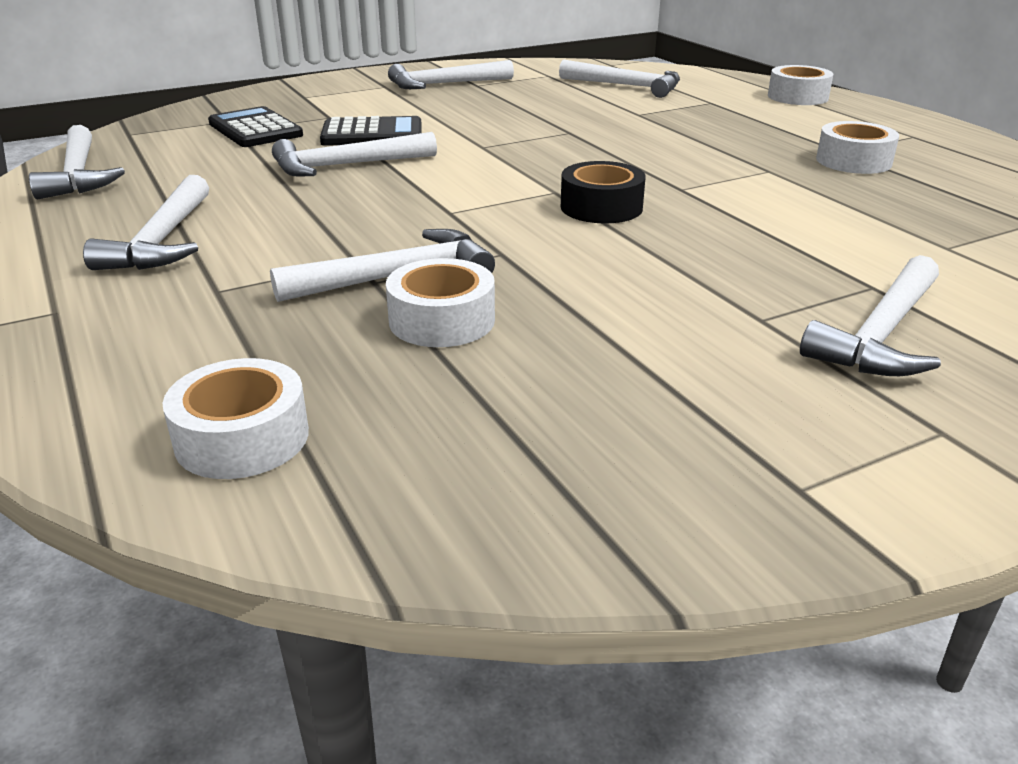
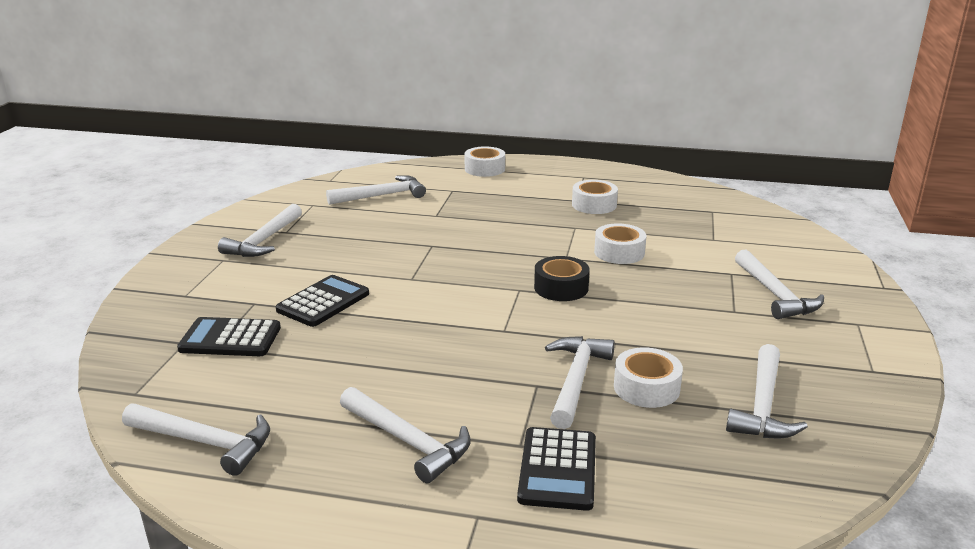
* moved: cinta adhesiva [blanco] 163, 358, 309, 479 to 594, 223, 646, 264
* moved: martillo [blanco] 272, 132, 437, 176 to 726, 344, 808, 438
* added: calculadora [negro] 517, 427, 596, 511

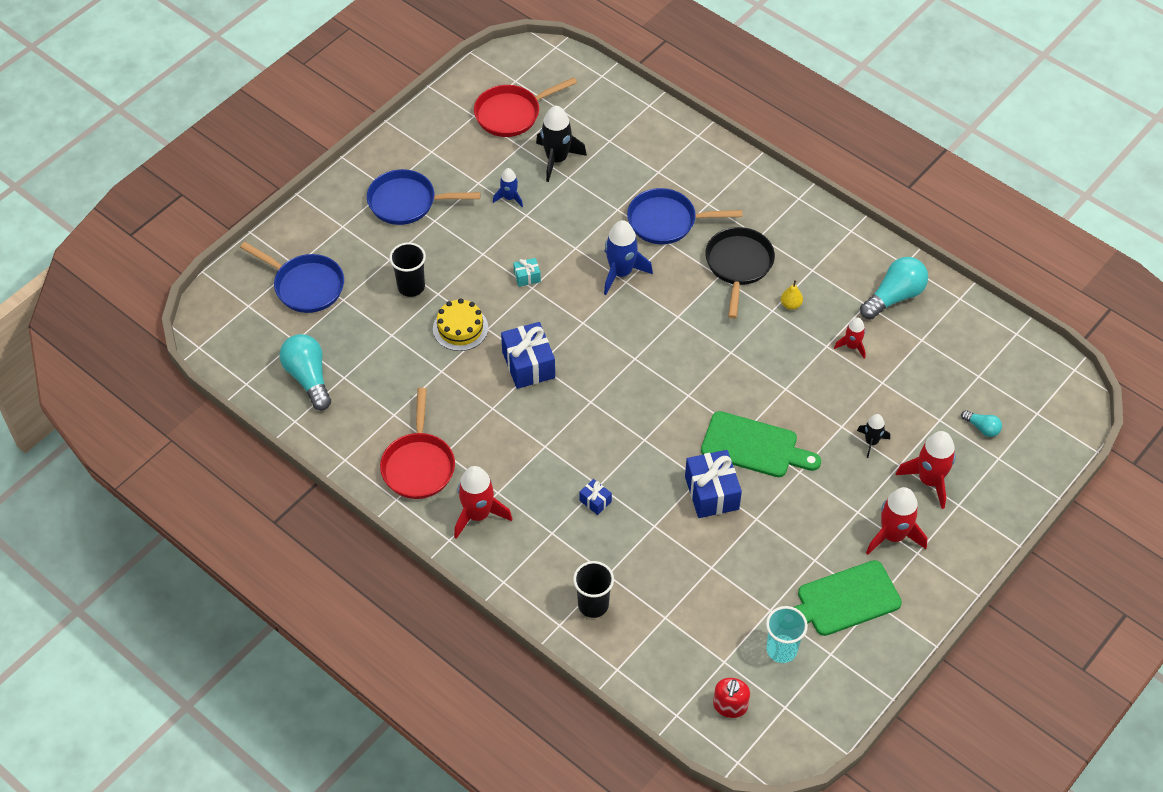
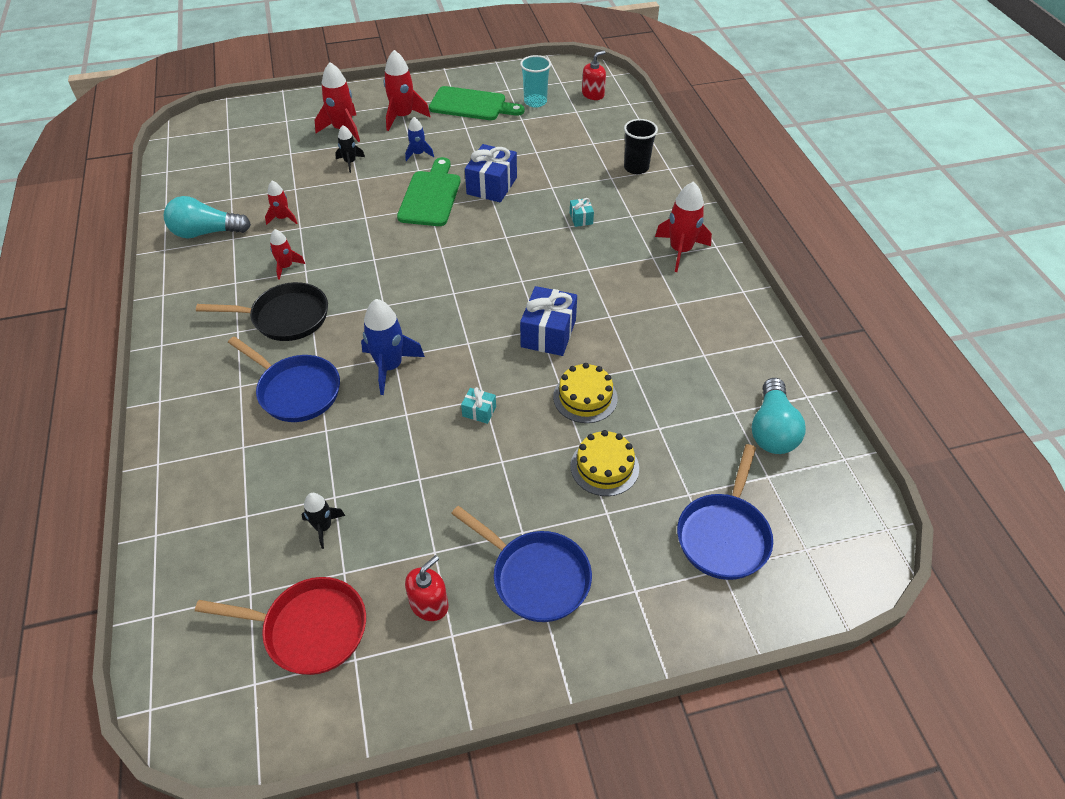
* turned: sartén [azul] 240, 242, 344, 313 = 677, 444, 773, 580 135 degrees counterclockwise
* removed: sartén [rojo] 380, 388, 455, 499
* replaced: vaso [negro] 389, 242, 426, 297 to tarta [amarillo] 570, 430, 639, 496
* moved: cohete [azul] 493, 168, 523, 207 to 405, 117, 434, 161
* resized: cohete [negro] 536, 106, 587, 182 = 301, 493, 345, 549 x0.57
* recoloured: regalo [azul] 579, 479, 612, 515 to regalo [turquesa] 570, 198, 594, 227
* turned: tabla de cortar [verde] 701, 411, 821, 477 = 397, 157, 460, 226 45 degrees clockwise
* turned: sartén [negro] 705, 227, 775, 319 = 196, 282, 328, 341 135 degrees counterclockwise
* replaced: pera [amarillo] 781, 280, 803, 310 to cohete [rojo] 270, 229, 305, 280
* removed: bombilla [turquesa] 961, 410, 1002, 437
* added: dispensador de jabón [rojo] 405, 555, 449, 621

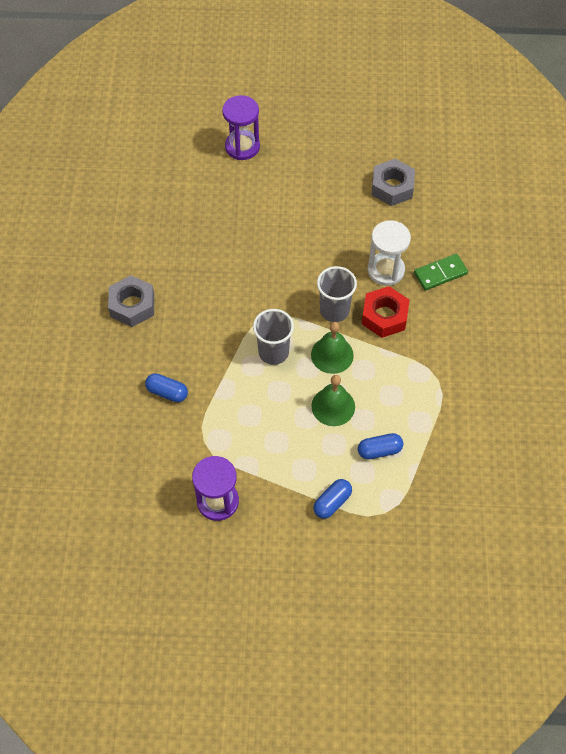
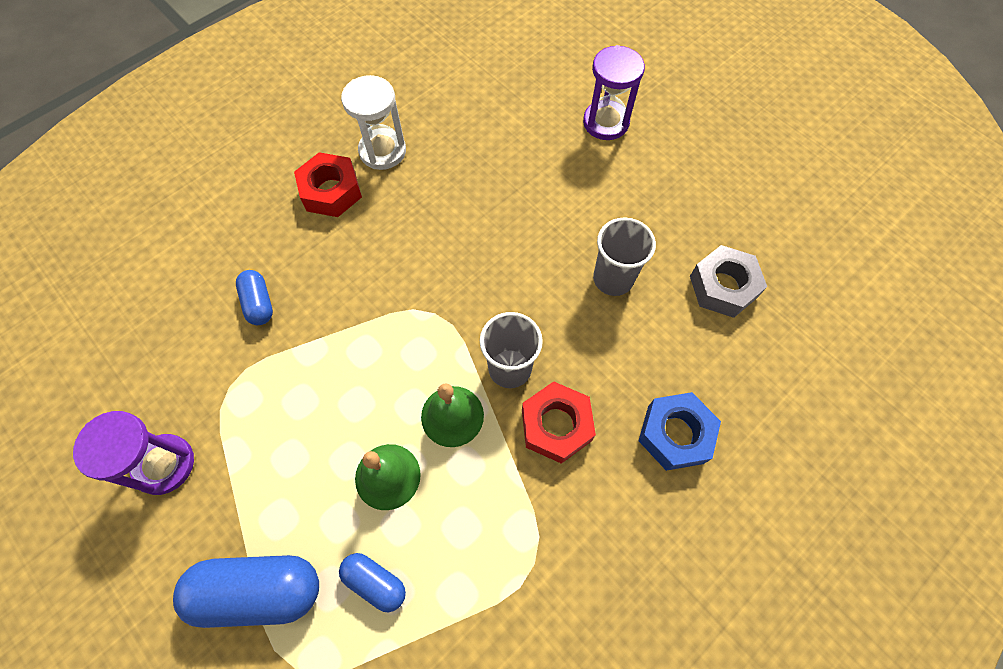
* recoloured: tuerca [gris] 108, 275, 154, 327 to tuerca [rojo] 294, 152, 362, 217
* moved: vaso [gris] 253, 309, 294, 365 to 593, 218, 656, 296
* resized: cápsula [azul] 313, 479, 352, 519 = 173, 555, 319, 628 x1.84
* moved: reloj de arena [blanco] 367, 220, 411, 286 to 341, 75, 406, 170
* replaced: ficha de dominó [verde] 414, 254, 468, 291 to tuerca [azul] 639, 392, 721, 471

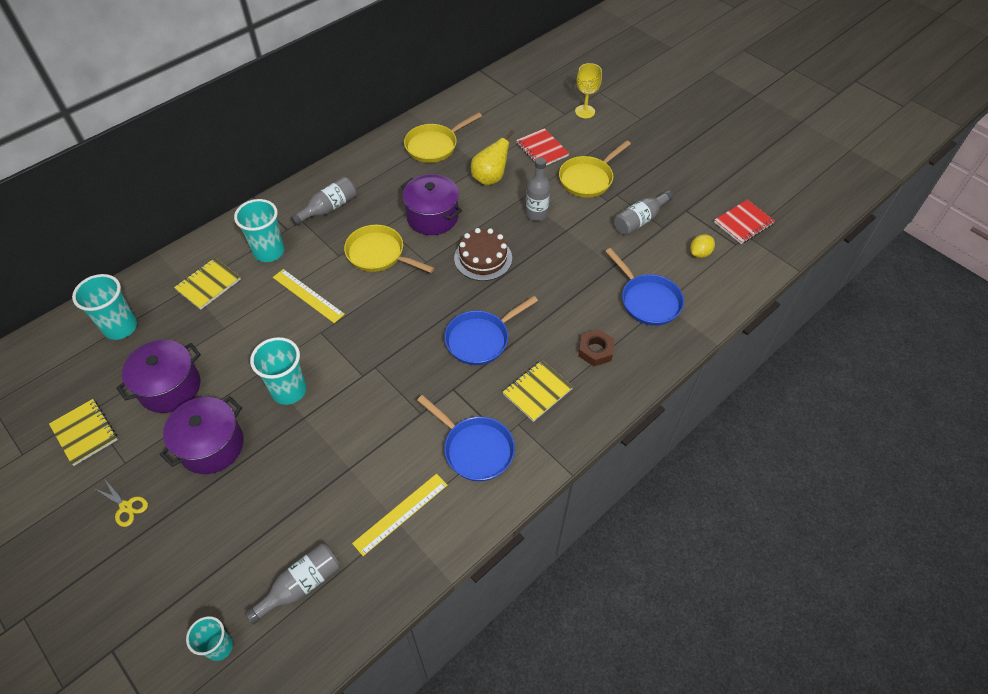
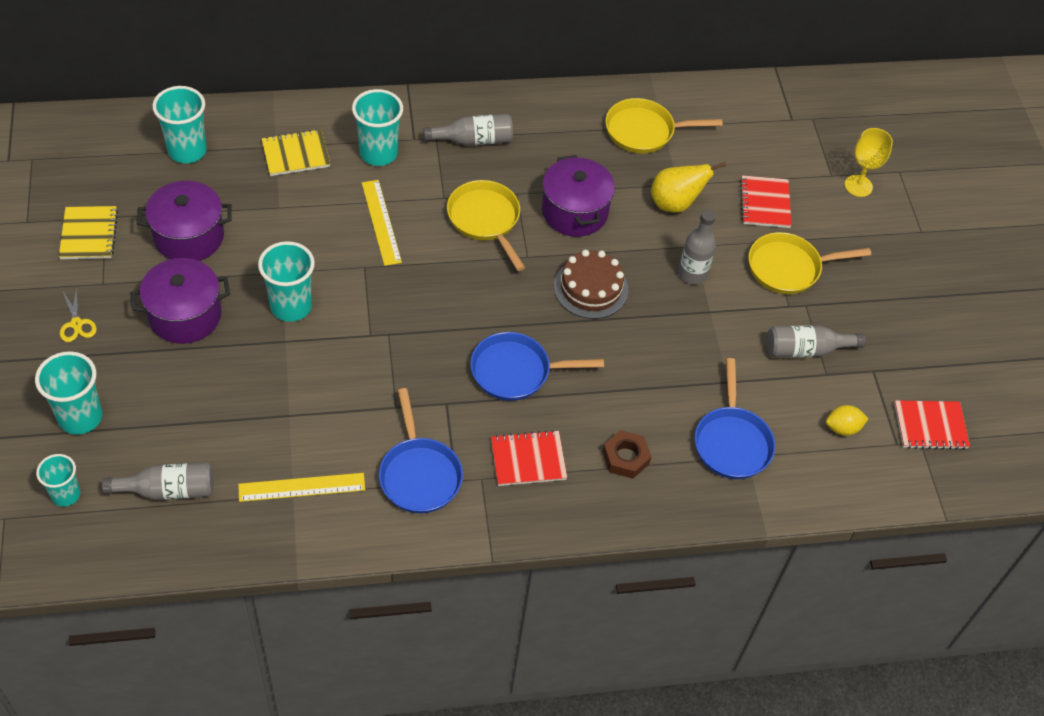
* recoloured: cuaderno [amarillo] 503, 360, 573, 422 to cuaderno [rojo] 491, 430, 567, 486
* added: vaso [turquesa] 35, 351, 102, 435

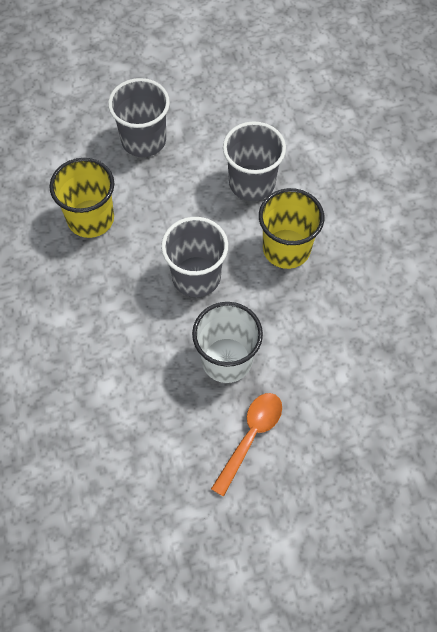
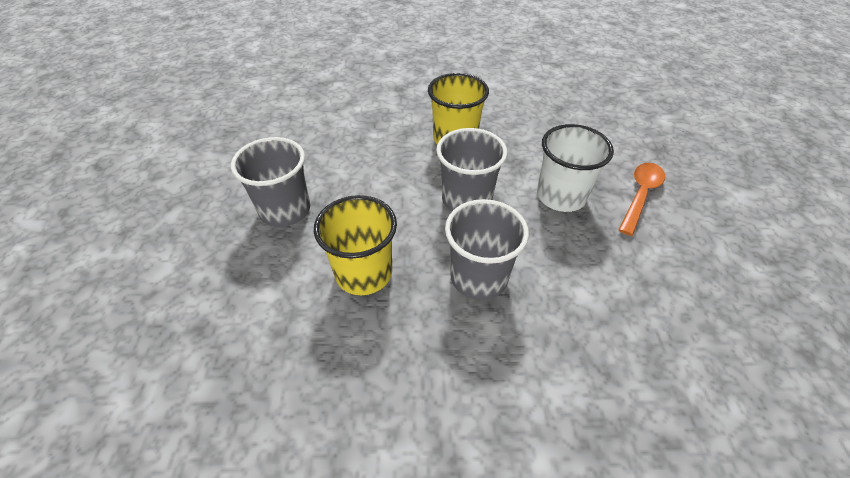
* turned: cuchara [naranja] 211, 393, 282, 497 = 619, 163, 665, 236 75 degrees clockwise
* moved: vaso [gris] 223, 121, 286, 201 to 445, 199, 529, 300

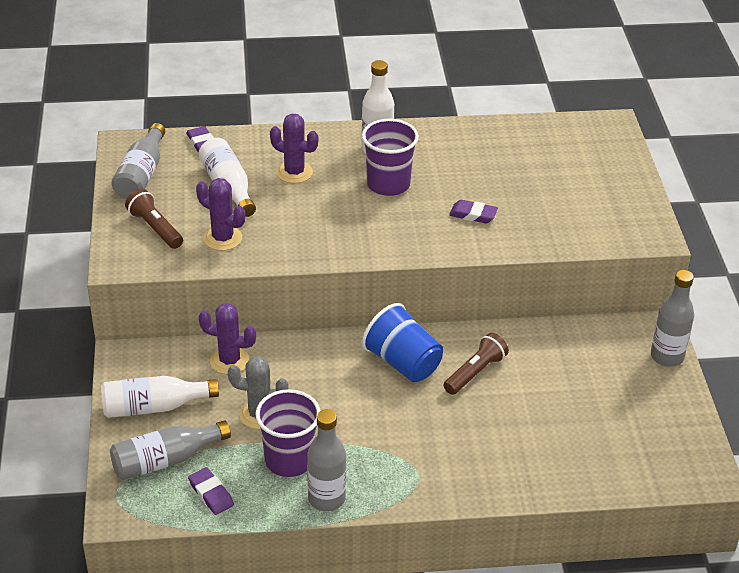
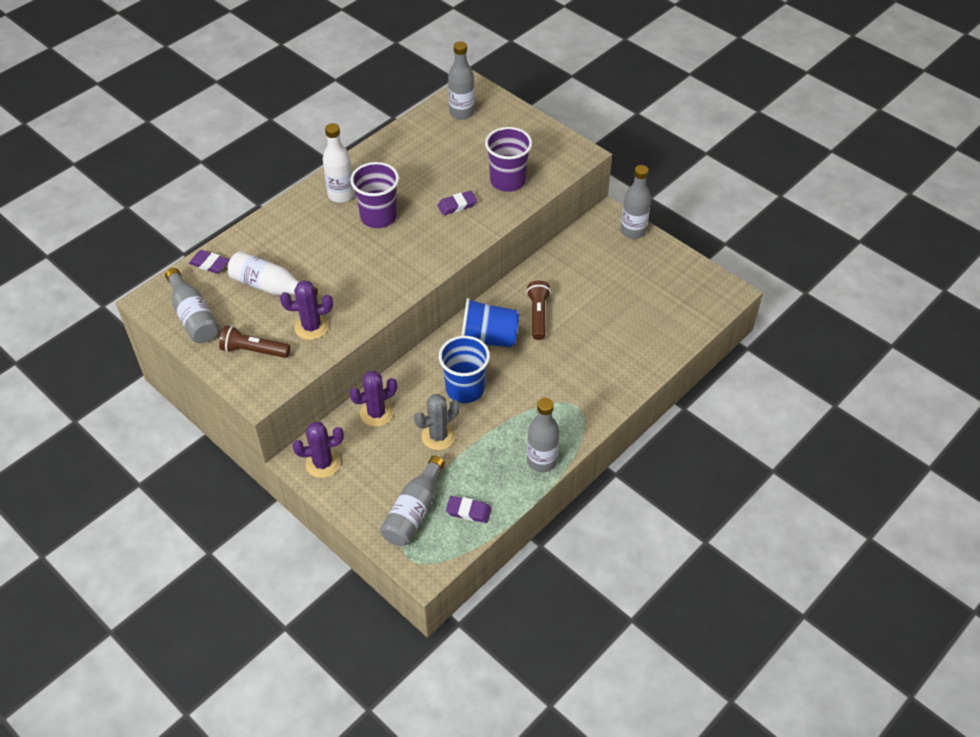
* removed: botella [blanco] 101, 376, 219, 418
* moved: vaso [morado] 256, 389, 321, 477 to 485, 127, 532, 192
* moved: cactus [morado] 270, 114, 318, 183 to 292, 421, 344, 478
* added: vaso [azul] 439, 336, 490, 403
* added: botella [gris] 448, 41, 475, 120

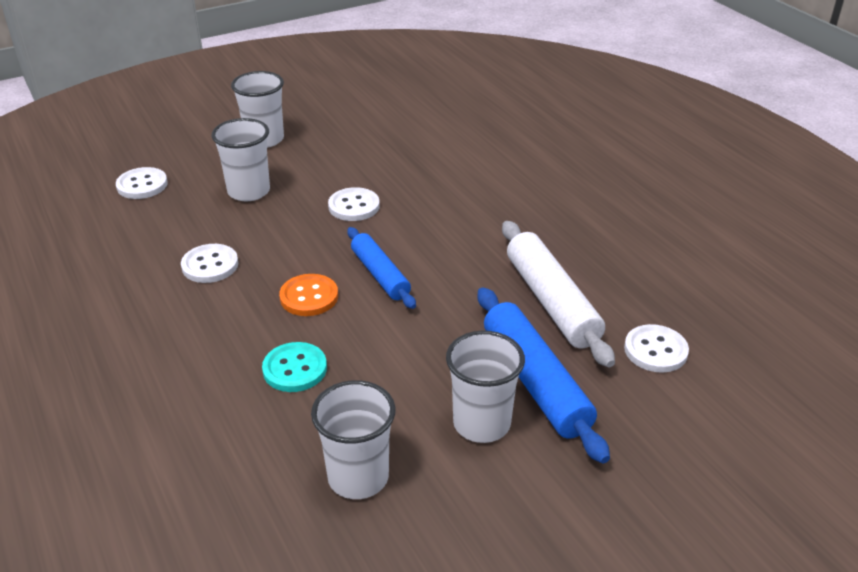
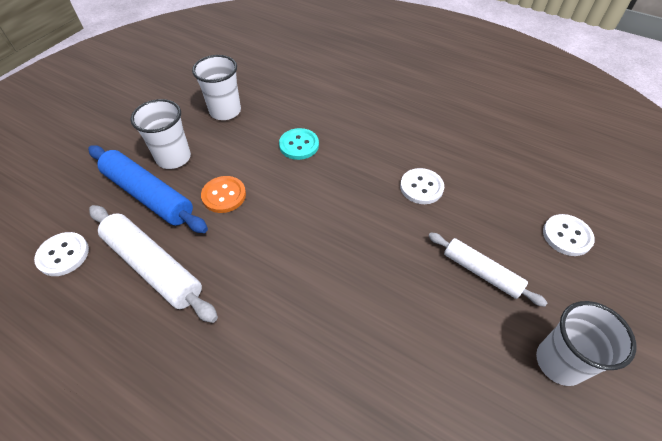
* replaced: vaso [blanco] 212, 118, 270, 201 to rodillo [blanco] 429, 233, 547, 307
* moved: botón [naranja] 279, 274, 338, 316 to 201, 176, 246, 213
* removed: botón [blanco] 328, 187, 380, 221
* removed: rodillo [azul] 347, 227, 416, 309

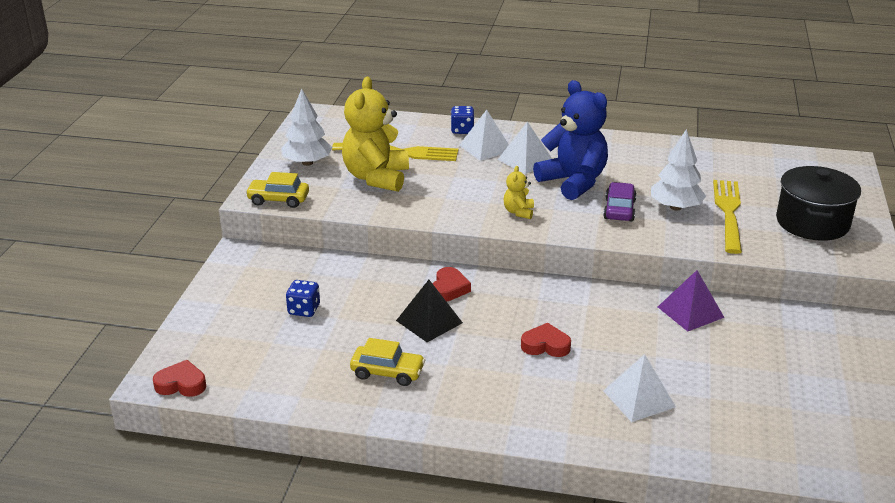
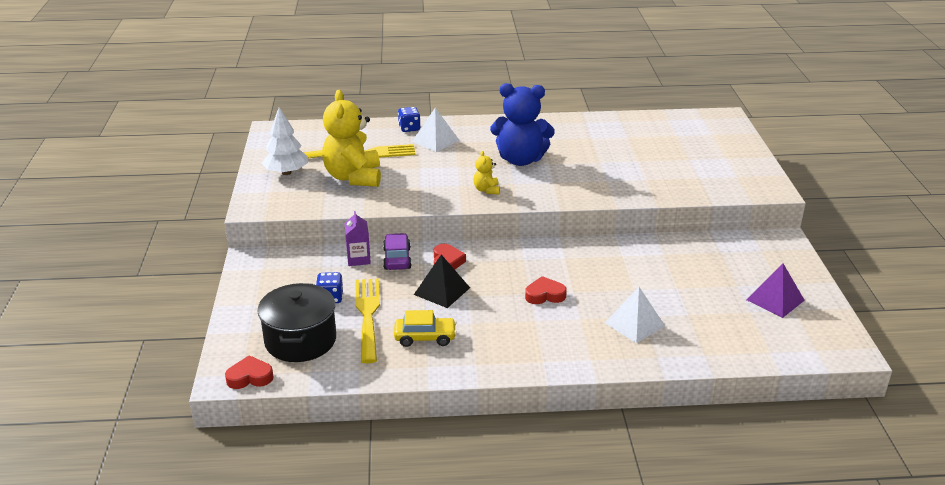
* removed: coche [amarillo] 245, 172, 309, 208
* removed: pirámide [blanco] 498, 121, 552, 174
* turned: osito [azul] 533, 80, 608, 200 = 490, 83, 555, 166 150 degrees clockwise
* moved: coche [morado] 603, 182, 637, 222 to 383, 233, 412, 270
* removed: árbol [blanco] 651, 129, 706, 210
* moved: pirámide [morado] 658, 270, 725, 332 to 747, 264, 805, 318
* moved: tenedor [amarillo] 713, 180, 742, 254 to 356, 279, 380, 363
* moved: olla [negro] 776, 166, 861, 241 to 258, 283, 336, 362
* added: cartón de leche [morado] 344, 211, 371, 266

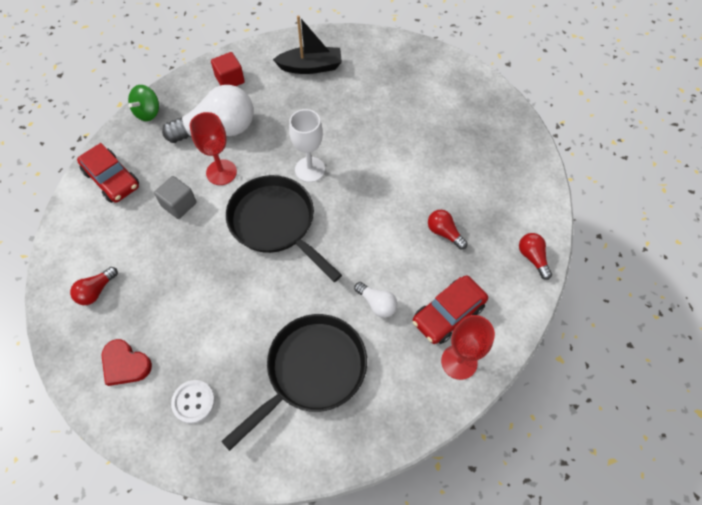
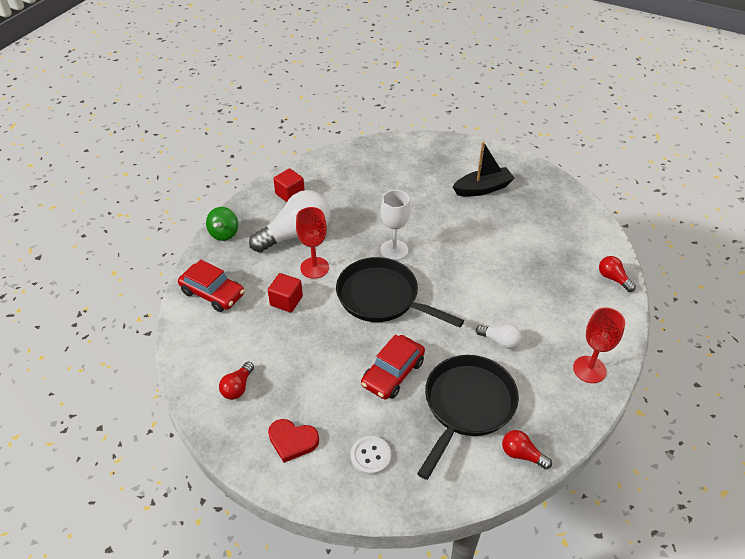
* recoloured: cubo [gris] 154, 176, 197, 219 to cubo [rojo] 268, 273, 303, 312
* moved: barco [negro] 273, 15, 342, 74 to 453, 141, 515, 196
* moved: coche [rojo] 413, 275, 488, 344 to 361, 334, 425, 399
* moved: bombilla [rojo] 428, 210, 467, 250 to 502, 430, 552, 469

